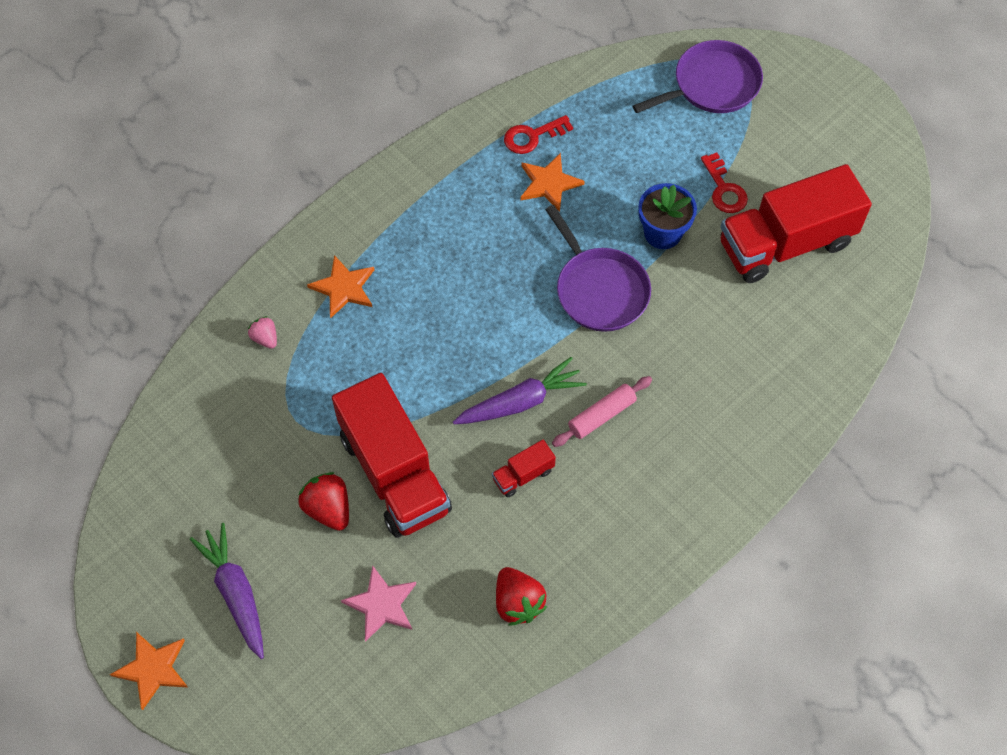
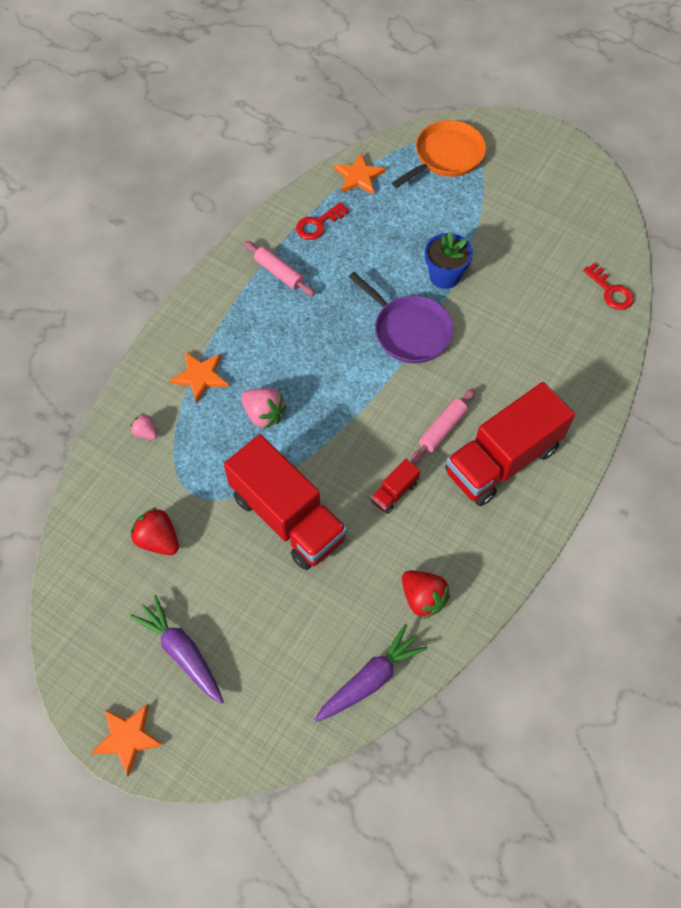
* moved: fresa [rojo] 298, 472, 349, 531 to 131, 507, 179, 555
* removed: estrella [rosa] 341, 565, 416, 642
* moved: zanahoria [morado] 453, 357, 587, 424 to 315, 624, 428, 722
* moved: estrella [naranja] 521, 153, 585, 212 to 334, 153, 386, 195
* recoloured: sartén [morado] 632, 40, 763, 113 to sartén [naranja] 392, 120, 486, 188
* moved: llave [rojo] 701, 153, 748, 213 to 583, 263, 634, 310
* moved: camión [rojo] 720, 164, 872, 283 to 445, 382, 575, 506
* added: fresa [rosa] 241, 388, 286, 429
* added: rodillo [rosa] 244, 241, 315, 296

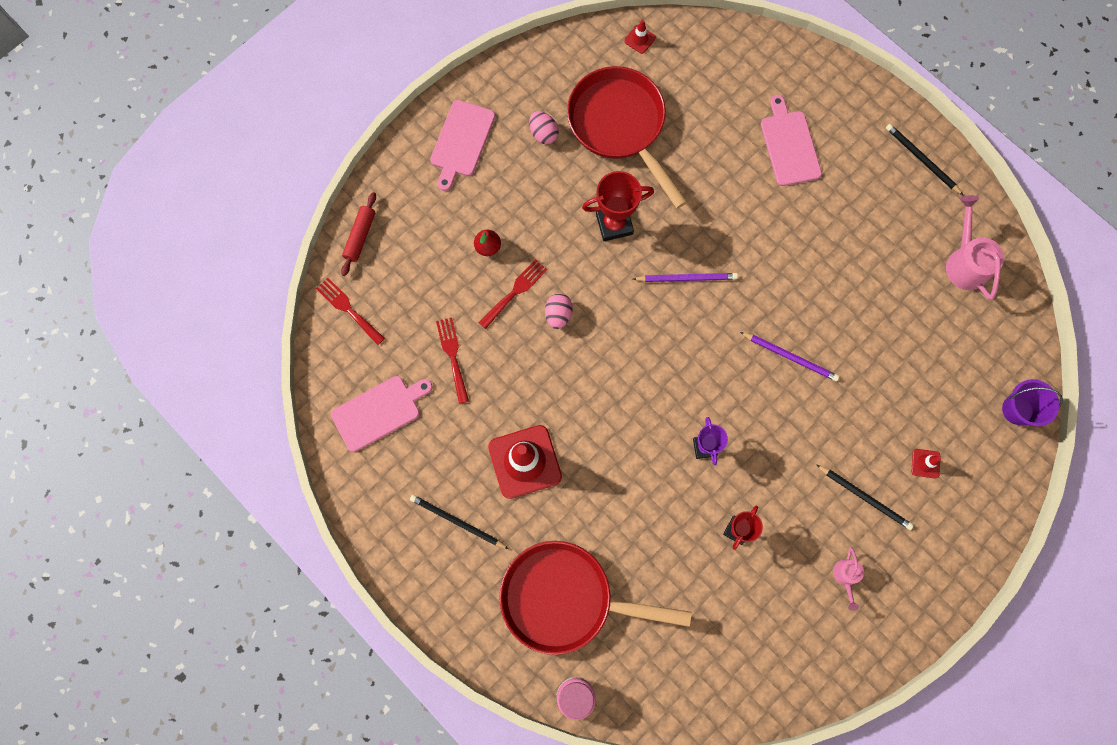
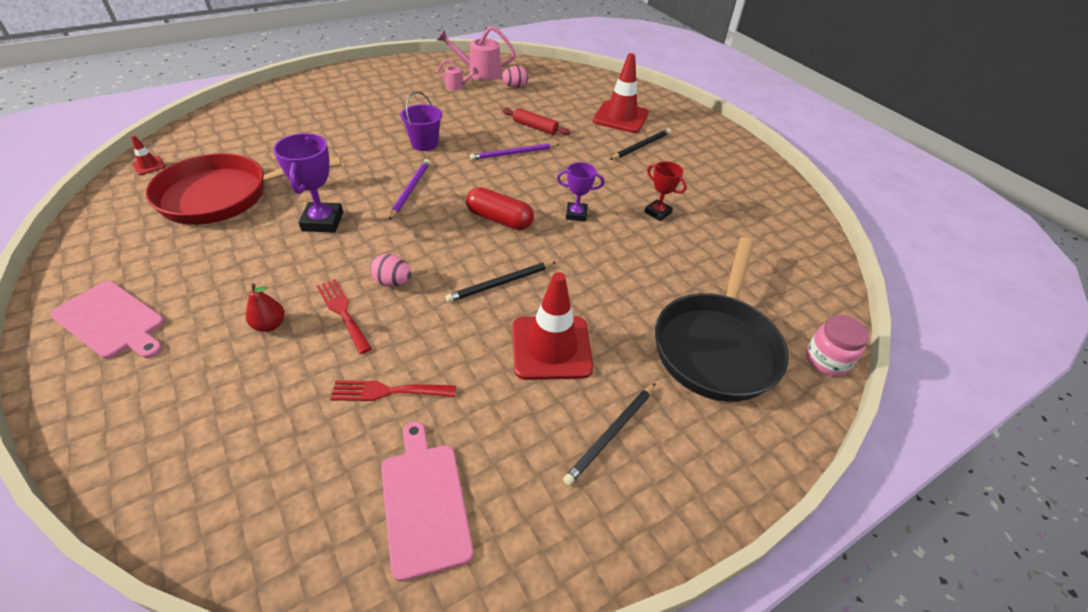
* removed: tenedor [rojo] 316, 278, 385, 345
* moved: rodillo [rojo] 341, 192, 376, 276 to 503, 108, 570, 135
* recoloured: sartén [rojo] 499, 541, 692, 655 to sartén [negro] 655, 237, 788, 402
* moved: huevo [rosa] 529, 111, 559, 144 to 501, 66, 529, 88
* recoloured: trofeo [rojo] 582, 171, 654, 241 to trofeo [morado] 273, 133, 343, 233
* turned: lápiz [morado] 740, 332, 839, 381 = 470, 143, 559, 160 150 degrees counterclockwise
* removed: tabla de cortar [rosa] 761, 95, 822, 186
* moved: regadera [rosa] 833, 547, 864, 611 to 438, 59, 479, 90
* moved: lápiz [negro] 886, 124, 963, 195 to 446, 262, 556, 302
* resized: cono de tráfico [rojo] 912, 449, 941, 478 = 593, 53, 649, 133 x2.29
* moved: balde [morado] 1002, 379, 1063, 426 to 400, 91, 442, 151
* added: cápsula [rojo] 466, 187, 534, 230

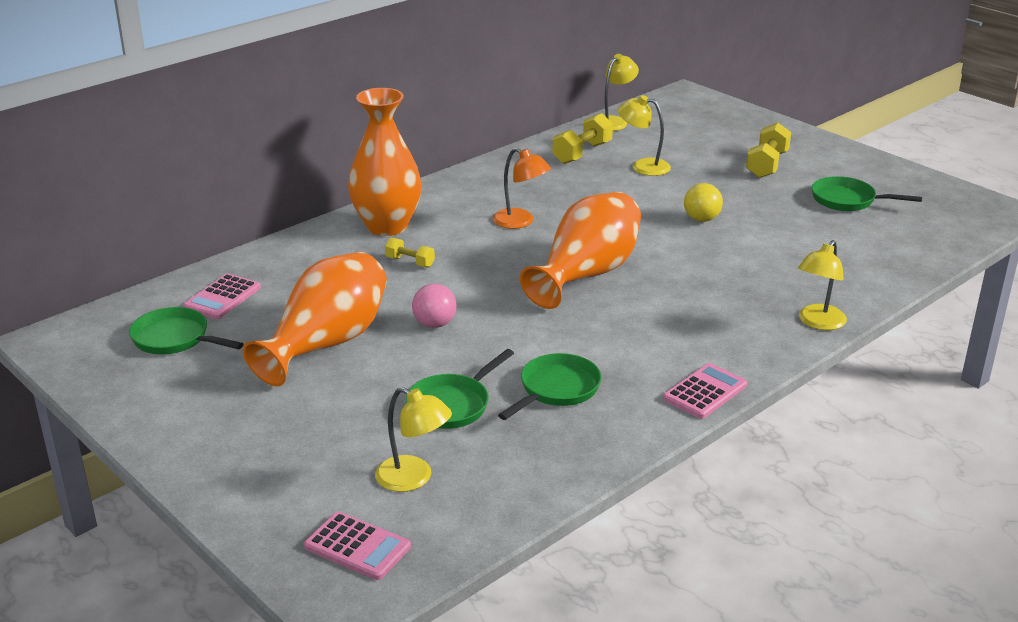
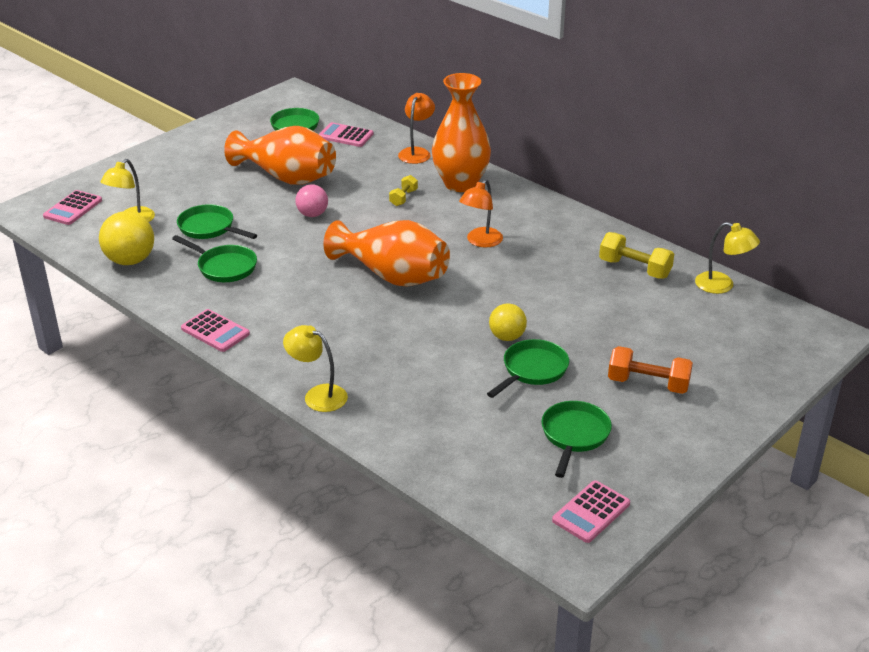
* removed: lámpara [amarillo] 618, 95, 671, 176
* recoloured: mancuerna [amarillo] 746, 123, 791, 178 to mancuerna [naranja] 608, 346, 693, 394
* added: pelota [amarillo] 99, 211, 154, 265
* added: lámpara [naranja] 398, 93, 435, 164
* added: sartén [verde] 487, 339, 569, 398
* added: calculadora [rosa] 552, 480, 630, 543

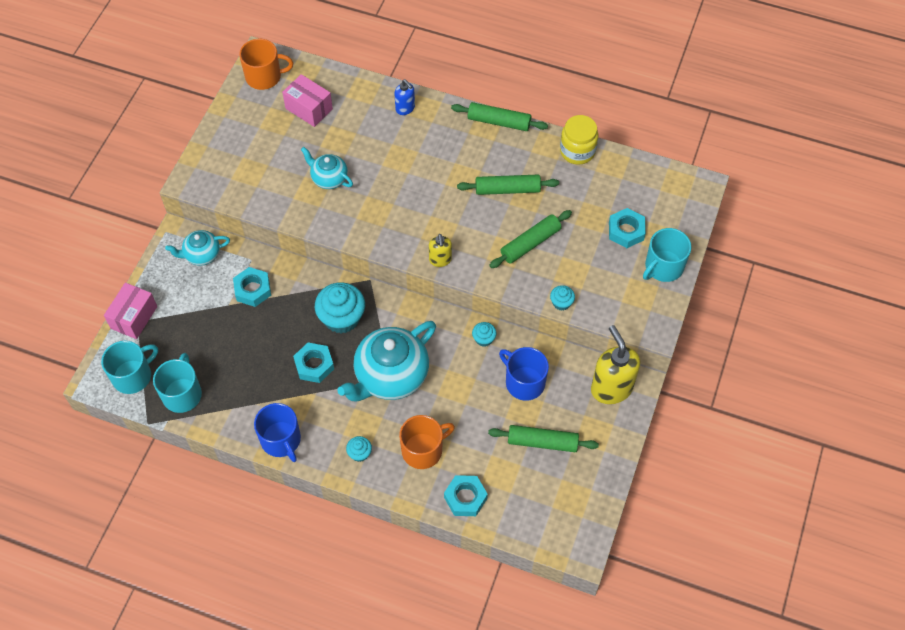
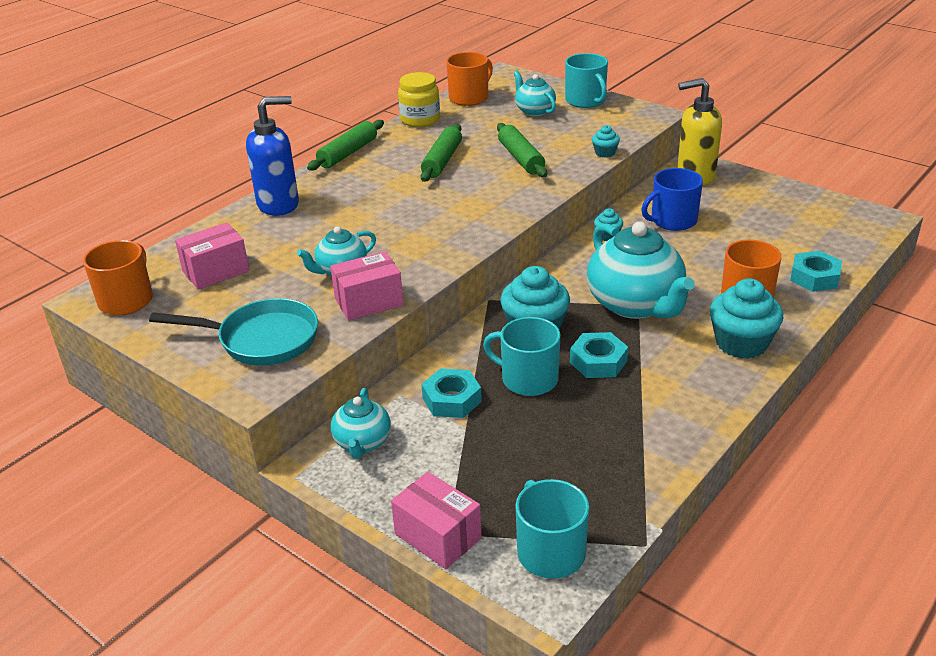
* moved: taza [turquesa] 153, 353, 202, 413 to 483, 317, 561, 396
* removed: taza [azul] 254, 403, 301, 462
* resized: magdalena [turquesa] 346, 436, 372, 462 = 710, 278, 784, 359 x2.07
* resized: dispensador de jabón [azul] 394, 79, 415, 115 = 246, 96, 299, 216 x1.90
* removed: dispensador de jabón [amarillo] 429, 234, 452, 267
* removed: rodillo [verde] 488, 425, 599, 452
* replaced: tuerca [turquesa] 609, 208, 646, 248 to tetera [turquesa] 514, 71, 556, 116
* added: sartén [turquesa] 149, 298, 318, 366
* added: caja [rosa] 330, 252, 404, 321
* added: taza [naranja] 446, 52, 493, 106

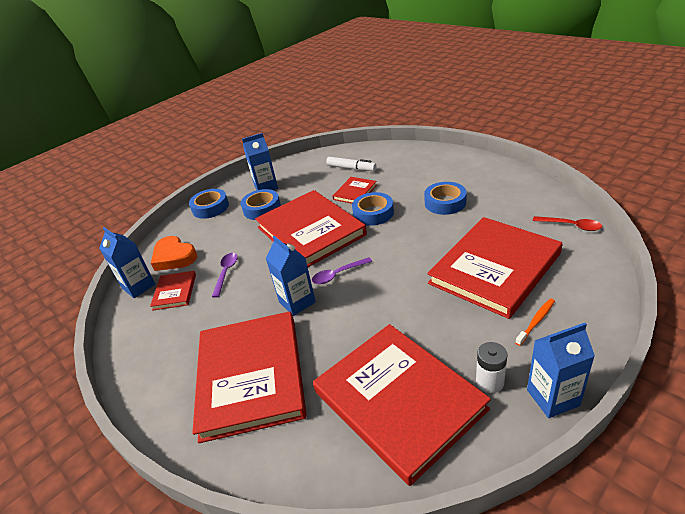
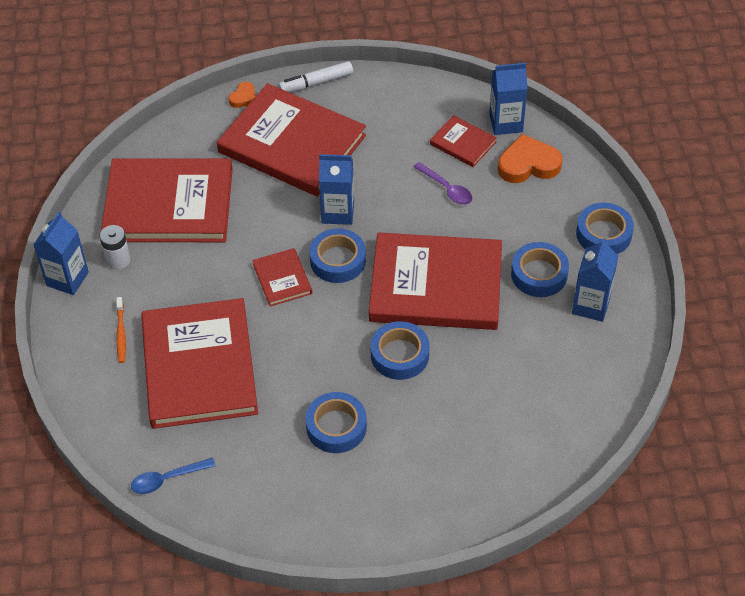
* replaced: cuchara [morado] 312, 257, 372, 284 to cinta adhesiva [azul] 309, 228, 366, 283
* moved: rotulador [blanco] 326, 157, 377, 171 to 278, 61, 353, 93
* moved: libro [rojo] 333, 177, 377, 204 to 252, 248, 312, 306
* recoloured: cuchara [rojo] 533, 216, 602, 231 to cuchara [azul] 131, 458, 216, 494
* added: corazón [naranja] 228, 82, 256, 108

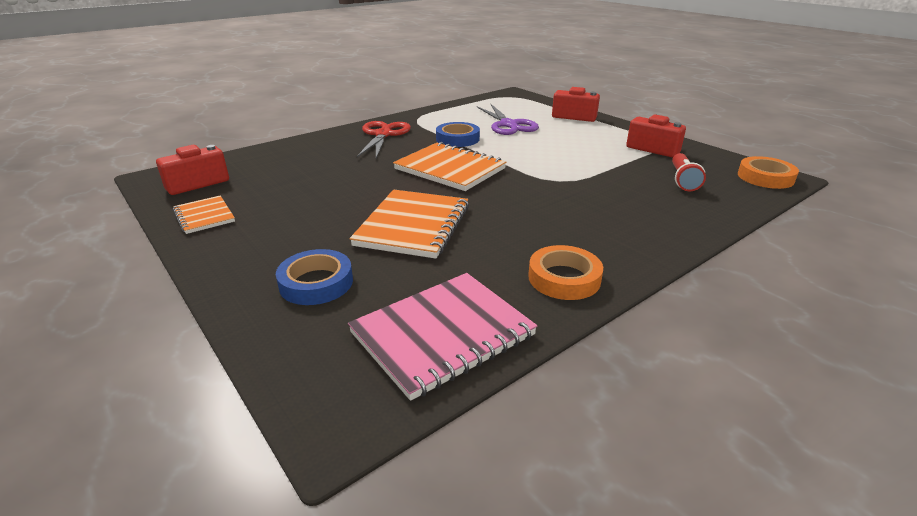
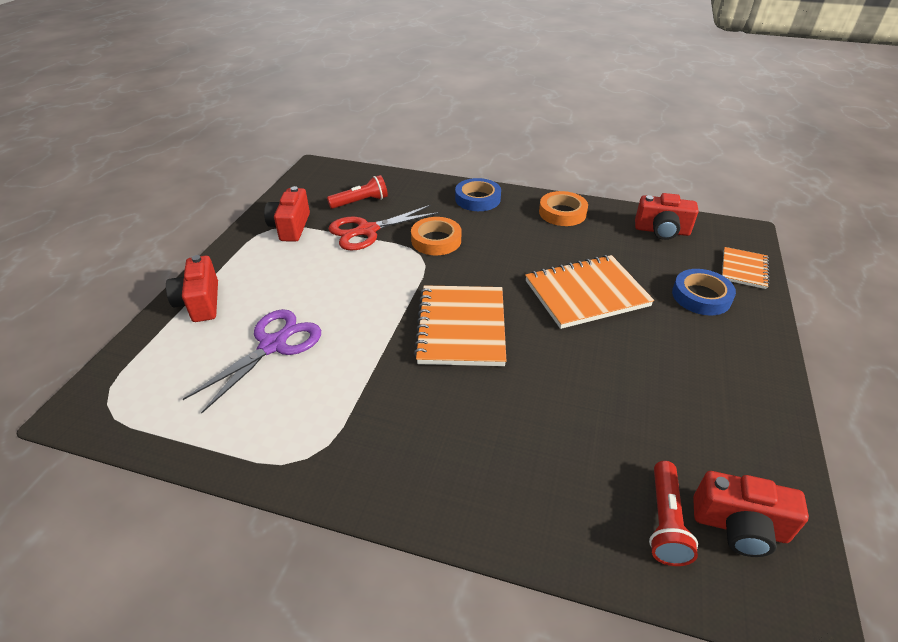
* moved: cuaderno [naranja] 173, 195, 235, 234 to 722, 247, 770, 289
* replaced: cuaderno [rosa] 348, 273, 537, 401 to cámara [rojo] 635, 193, 698, 240
* moved: tijeras [rojo] 357, 121, 411, 158 to 328, 205, 440, 251
* moved: cinta adhesiva [azul] 436, 122, 480, 147 to 455, 178, 501, 211
* moved: cinta adhesiva [naranja] 738, 156, 799, 189 to 411, 217, 461, 255
* added: lámpara de mano [rojo] 649, 461, 698, 566

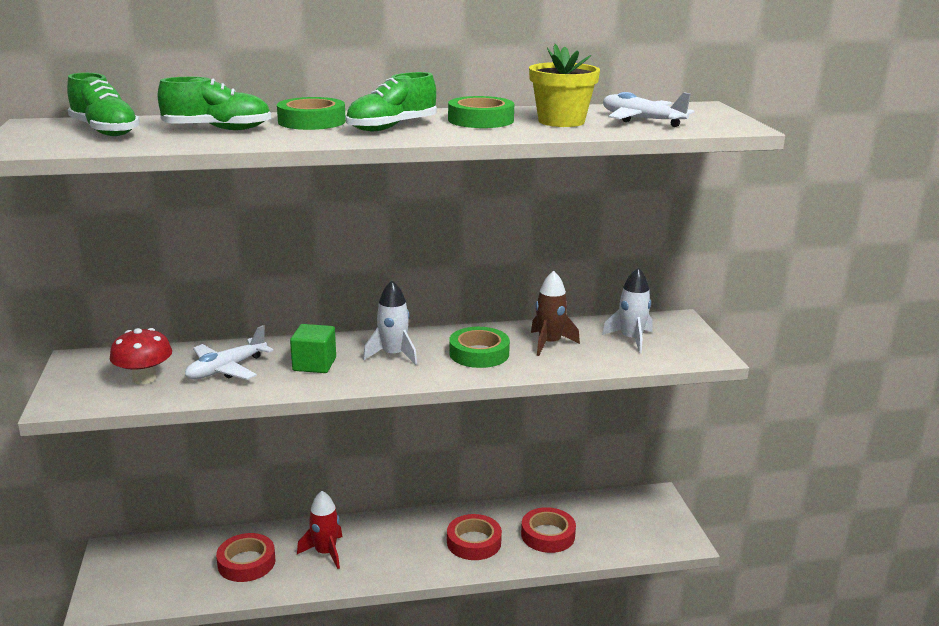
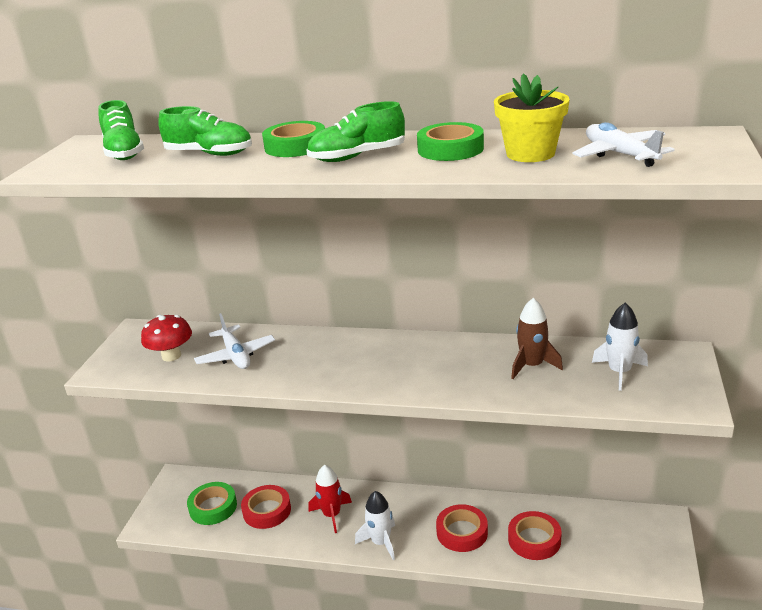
* turned: avión [blanco] 185, 325, 273, 380 = 194, 313, 275, 369 90 degrees counterclockwise
* removed: cubo [verde] 290, 324, 336, 373
* moved: cohete [blanco] 363, 281, 417, 365 to 355, 491, 395, 560
* moved: cinta adhesiva [verde] 449, 327, 510, 368 to 187, 482, 237, 525

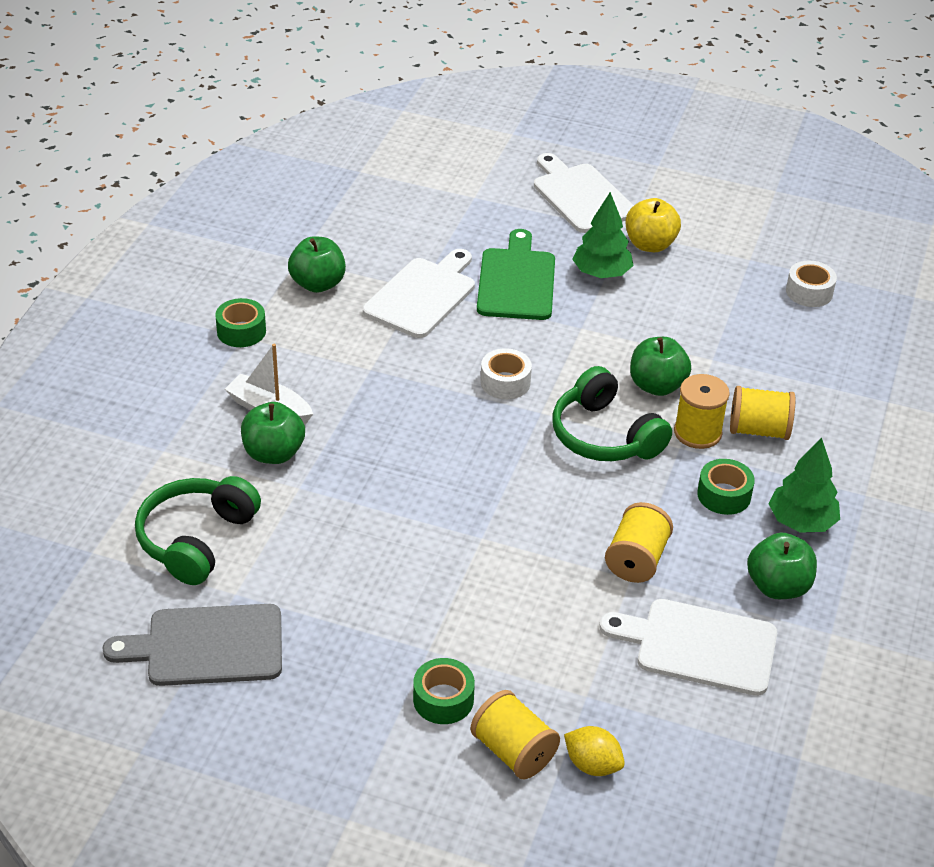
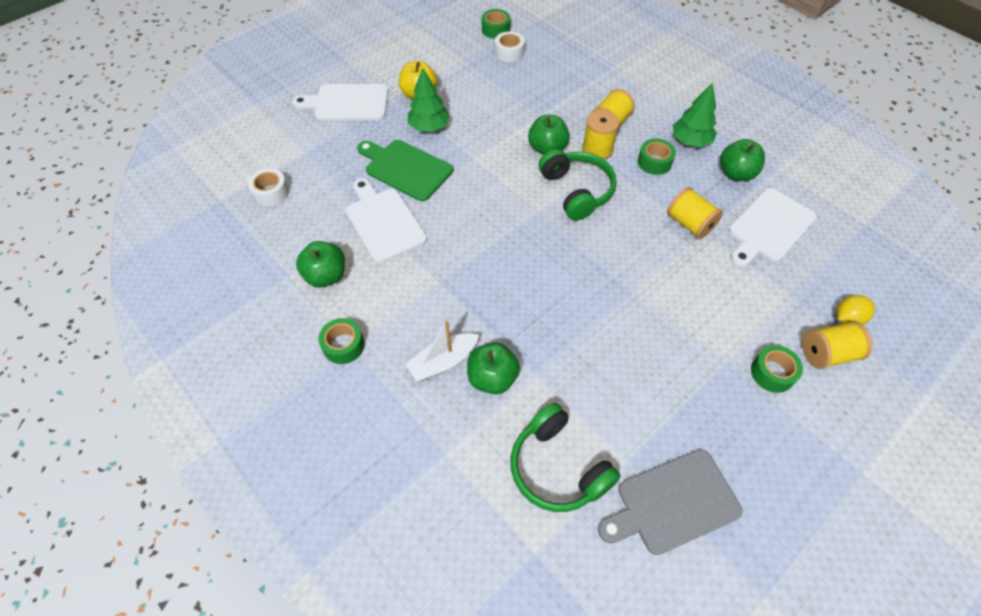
* turned: tabla de cortar [gris] 102, 604, 282, 686 = 598, 449, 743, 555 45 degrees clockwise
* moved: cinta adhesiva [blanco] 480, 348, 532, 399 to 248, 168, 289, 206
* turned: auriculares [verde] 553, 366, 672, 461 = 539, 149, 617, 221 105 degrees counterclockwise
* added: cinta adhesiva [verde] 482, 9, 510, 39

